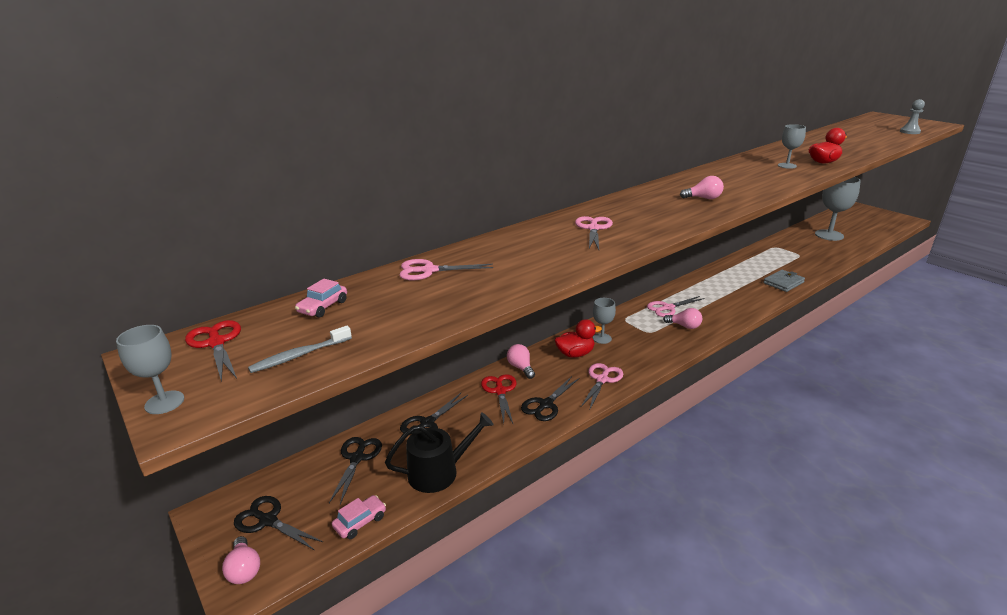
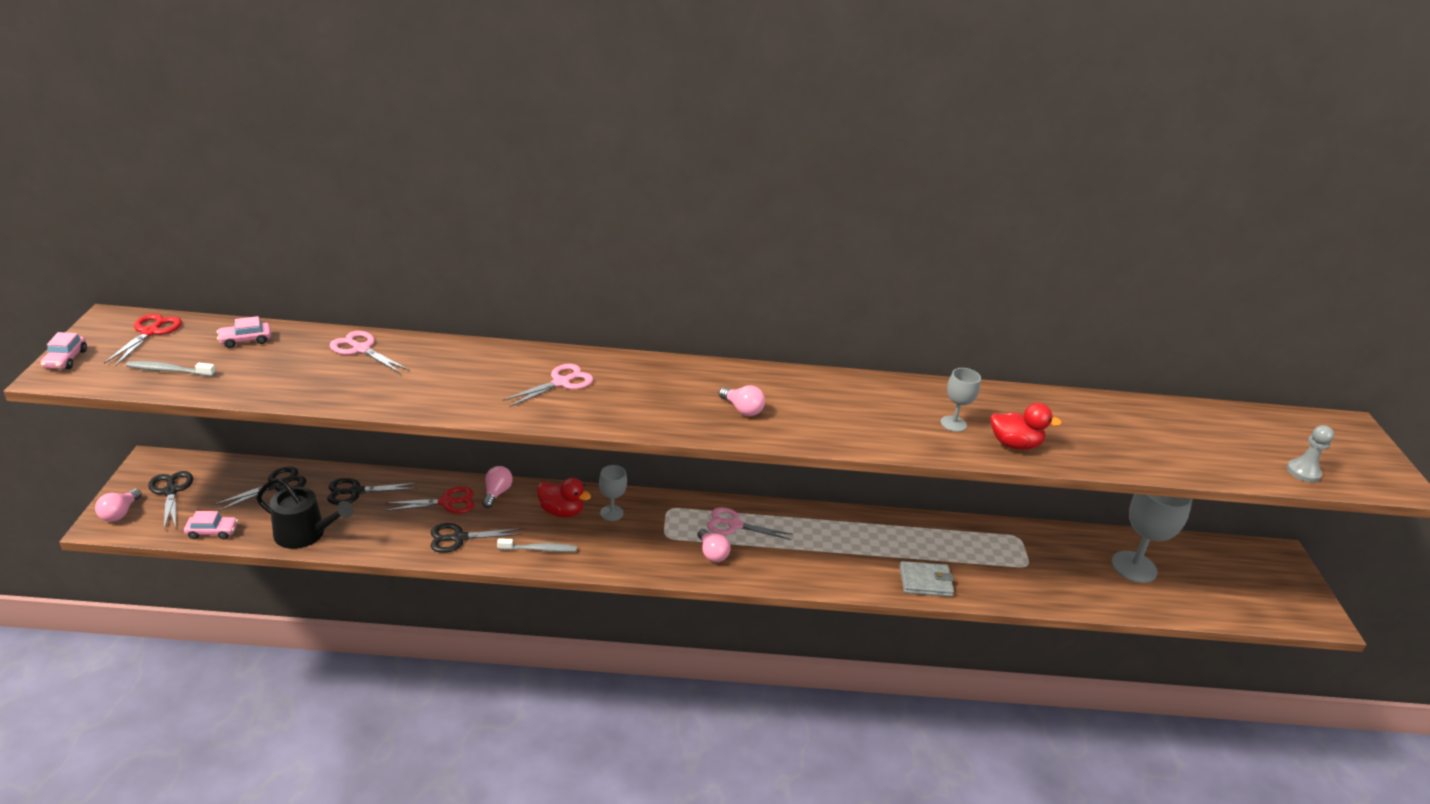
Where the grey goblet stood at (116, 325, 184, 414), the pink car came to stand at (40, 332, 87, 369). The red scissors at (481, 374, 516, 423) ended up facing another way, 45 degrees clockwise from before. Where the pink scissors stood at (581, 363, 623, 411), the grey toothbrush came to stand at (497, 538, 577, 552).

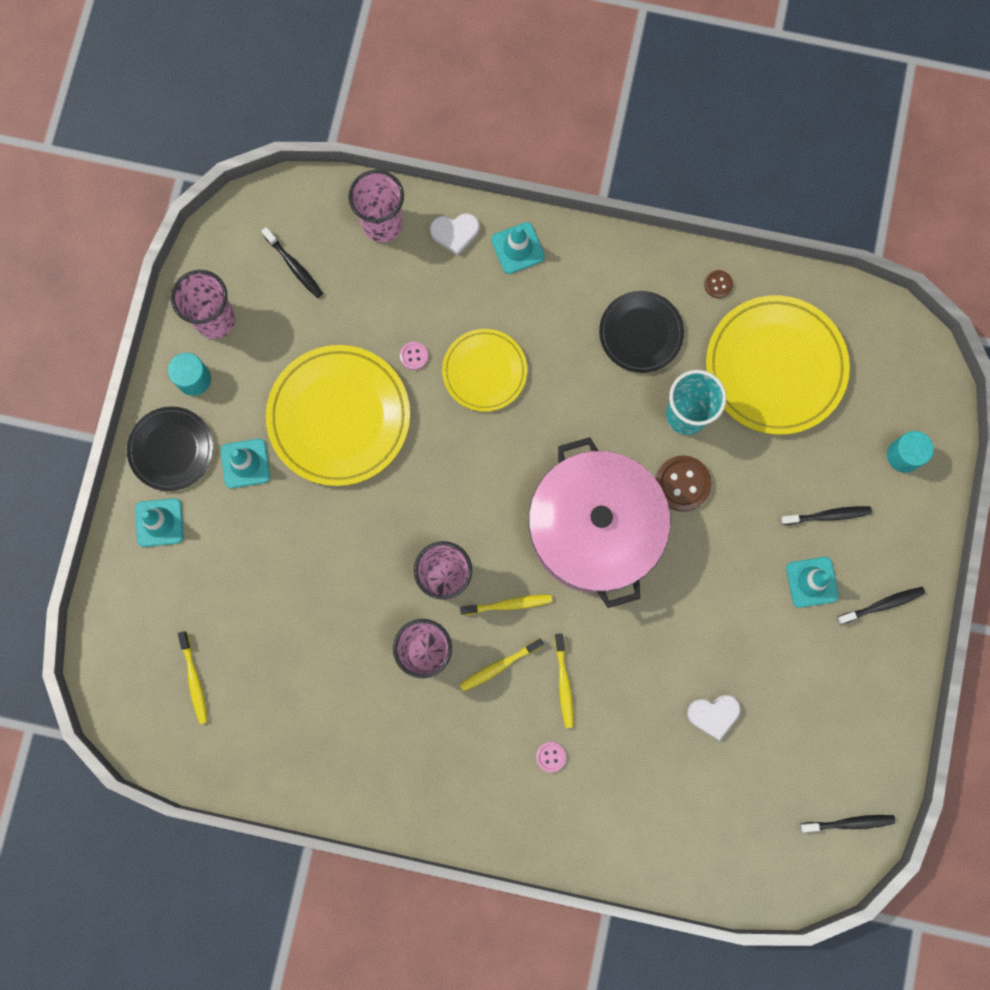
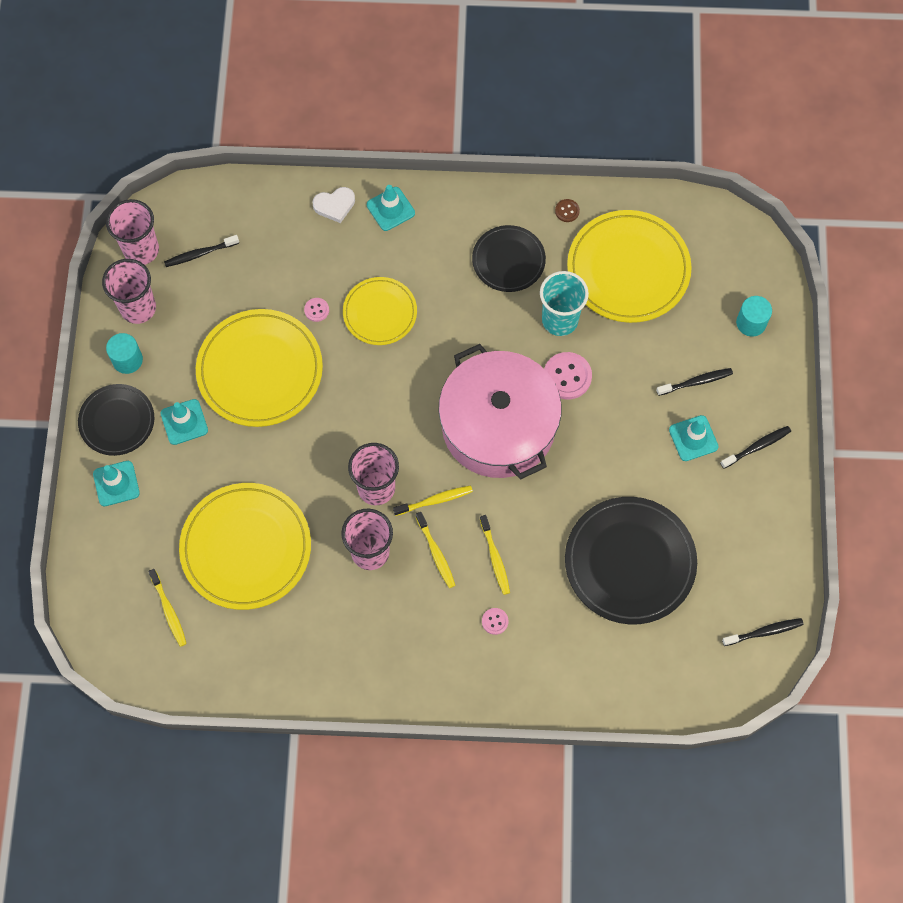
The black toothbrush at (261, 227, 323, 298) ended up facing another way, 120 degrees clockwise from before. The pink cup ended up elsewhere, having gone from (348, 170, 404, 243) to (106, 199, 159, 265). The yellow toothbrush at (459, 638, 544, 691) ended up facing another way, 75 degrees counterclockwise from before. What was the brown button at (656, 455, 712, 512) turned into the pink button at (544, 352, 592, 399). Where the white heart stood at (687, 695, 741, 741), the black plate came to stand at (565, 497, 697, 625). The second view gained the yellow plate at (179, 483, 311, 610).

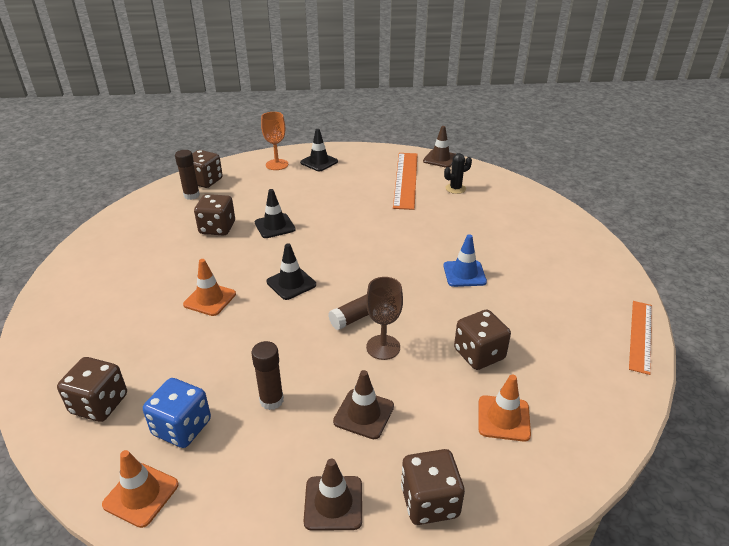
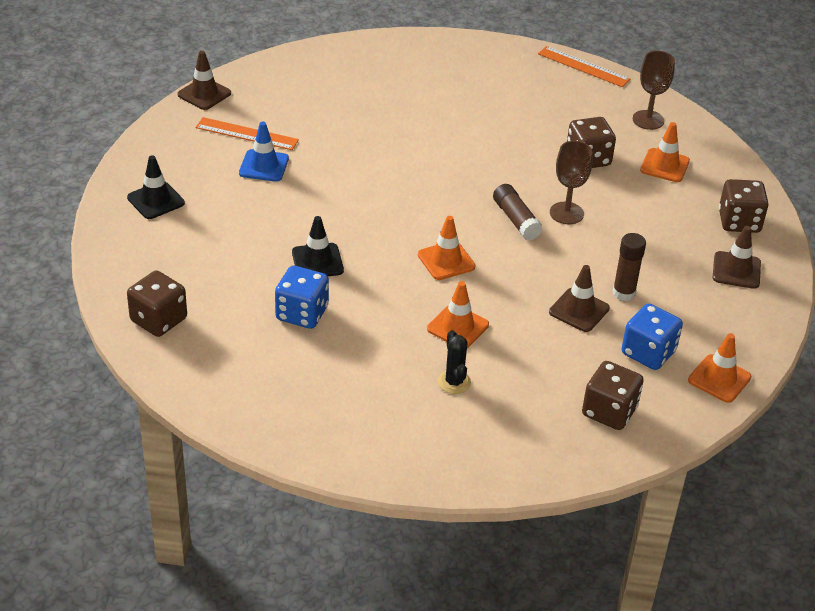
The second view lost the brown glue stick at (175, 150, 200, 200). What was the brown dice at (194, 194, 235, 236) turned into the blue dice at (275, 266, 329, 329). The second view lost the orange goblet at (261, 112, 288, 170). What was the black traffic cone at (266, 244, 316, 300) turned into the orange traffic cone at (418, 216, 476, 280). The brown traffic cone ended up elsewhere, having gone from (333, 370, 394, 439) to (549, 265, 610, 332). The size of the orange ruler at (393, 153, 418, 210) changed by a factor of 0.66. The blue traffic cone ended up elsewhere, having gone from (443, 234, 487, 287) to (239, 122, 289, 182). The black cactus ended up elsewhere, having gone from (444, 153, 472, 194) to (438, 330, 471, 394). The second view gained the brown goblet at (633, 51, 675, 130).

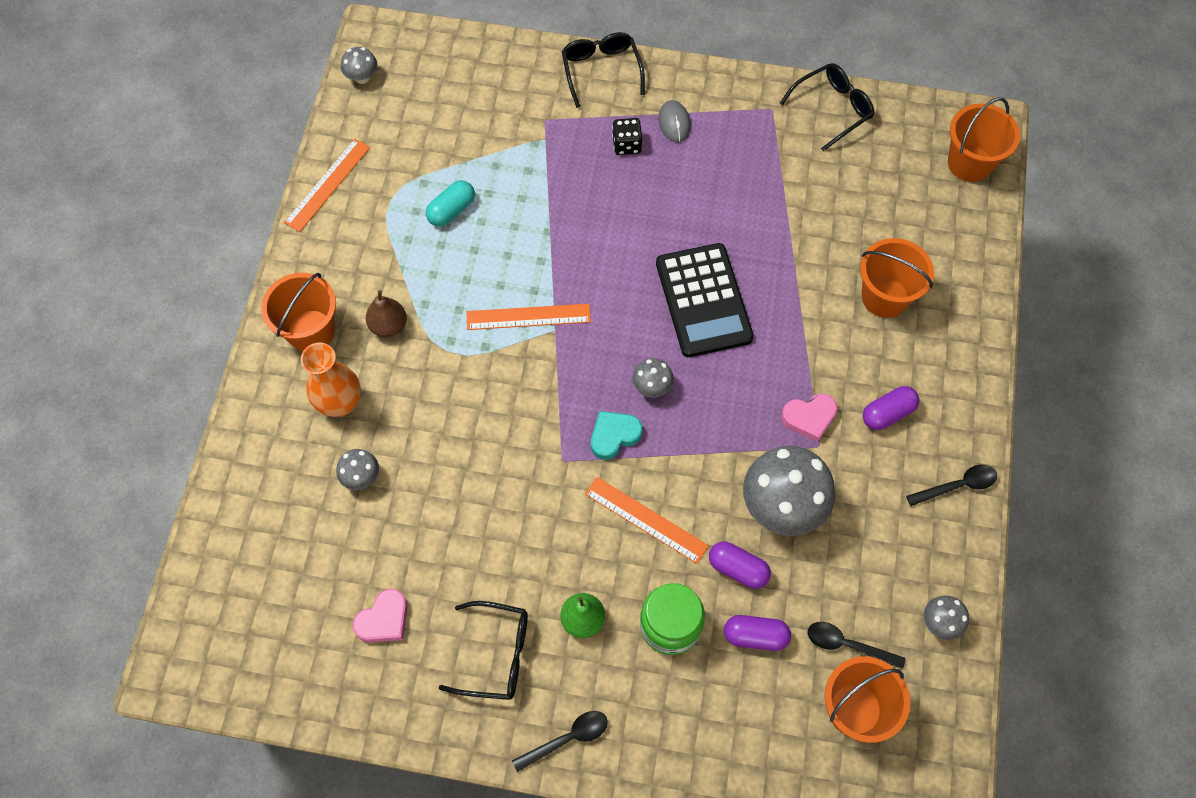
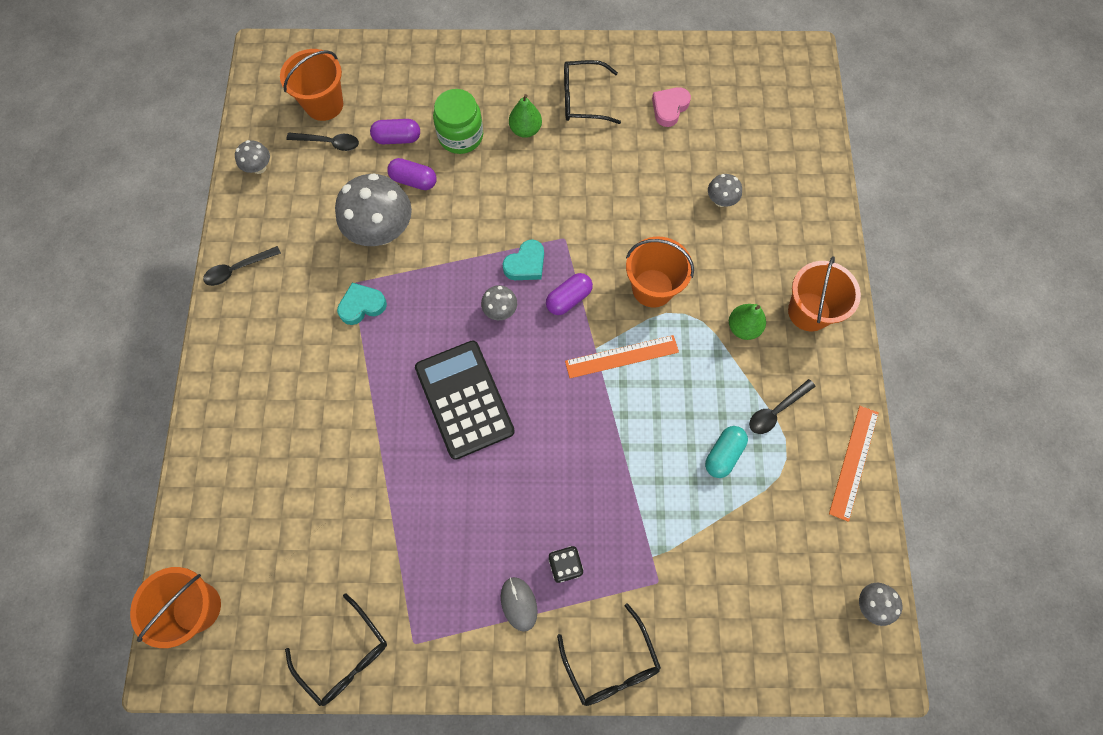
The second view lost the orange vase at (301, 343, 361, 417). What was the brown pear at (366, 290, 406, 338) turned into the green pear at (729, 304, 766, 340). The black spoon ended up elsewhere, having gone from (512, 711, 608, 772) to (749, 379, 816, 434). The second view lost the orange ruler at (585, 477, 709, 564). The black glasses at (780, 63, 874, 151) ended up facing another way, 90 degrees counterclockwise from before. What was the pink heart at (781, 394, 837, 442) turned into the turquoise heart at (337, 283, 387, 325). The orange bucket ended up elsewhere, having gone from (860, 238, 934, 318) to (626, 237, 694, 307). The purple capsule ended up elsewhere, having gone from (863, 386, 920, 430) to (546, 273, 593, 315).

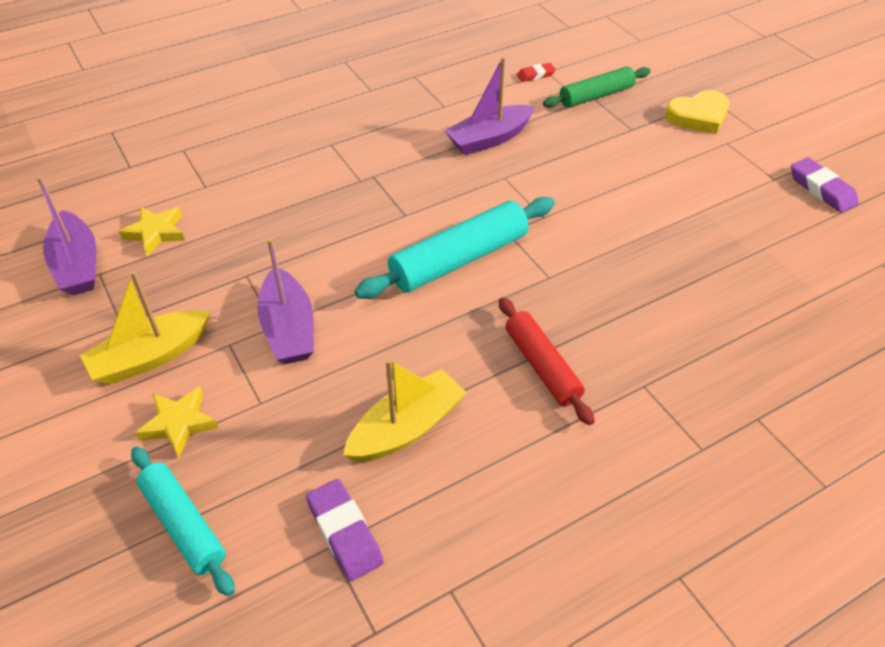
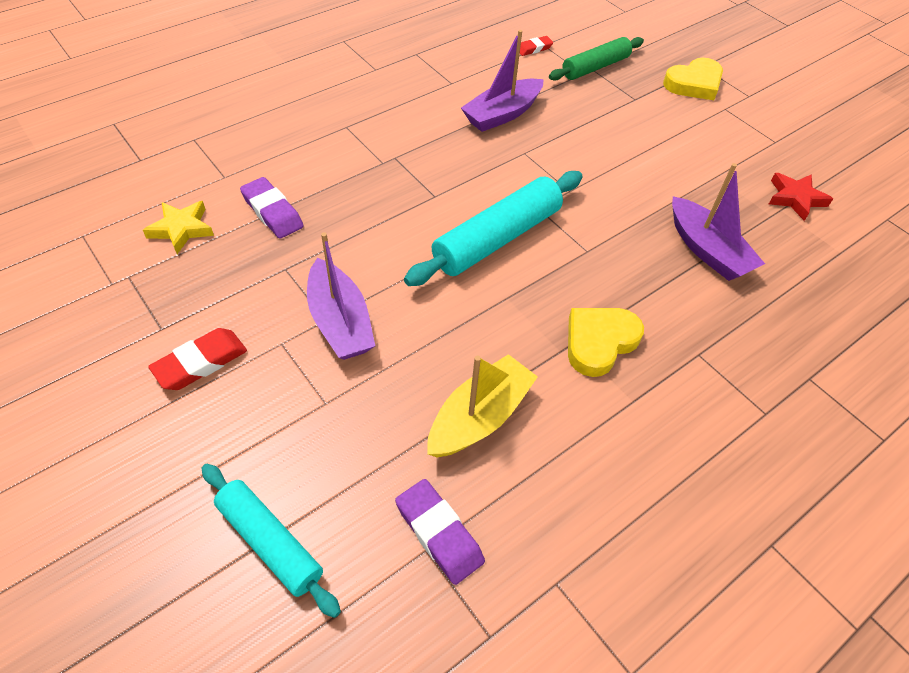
The purple boat ended up elsewhere, having gone from (37, 176, 96, 295) to (672, 163, 765, 281). Where the yellow boat stood at (80, 271, 211, 385), the red eraser came to stand at (148, 328, 247, 390). The second view lost the yellow star at (135, 386, 218, 458). Where the red rolling pin stood at (499, 297, 595, 425), the yellow heart came to stand at (568, 308, 644, 377). The purple eraser ended up elsewhere, having gone from (791, 158, 859, 213) to (240, 177, 304, 239). The second view gained the red star at (769, 173, 833, 221).

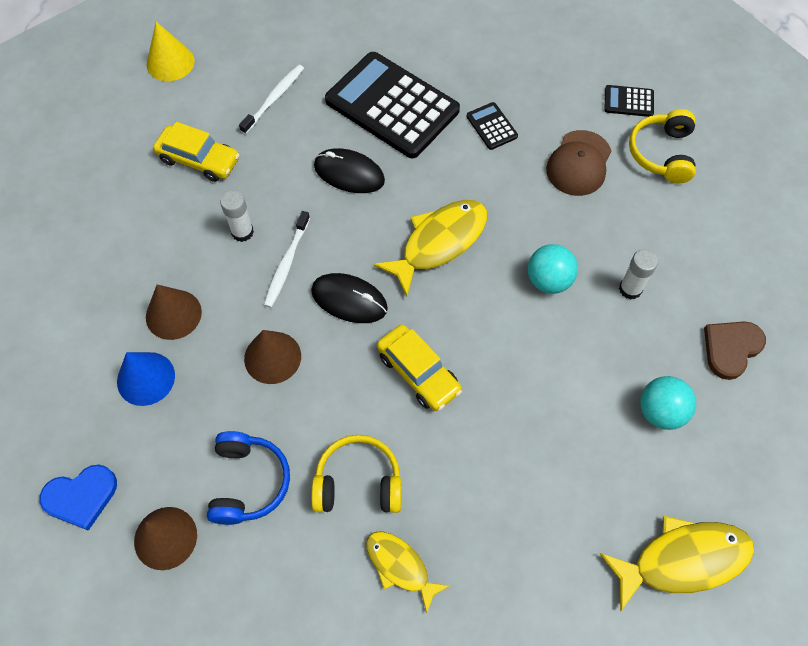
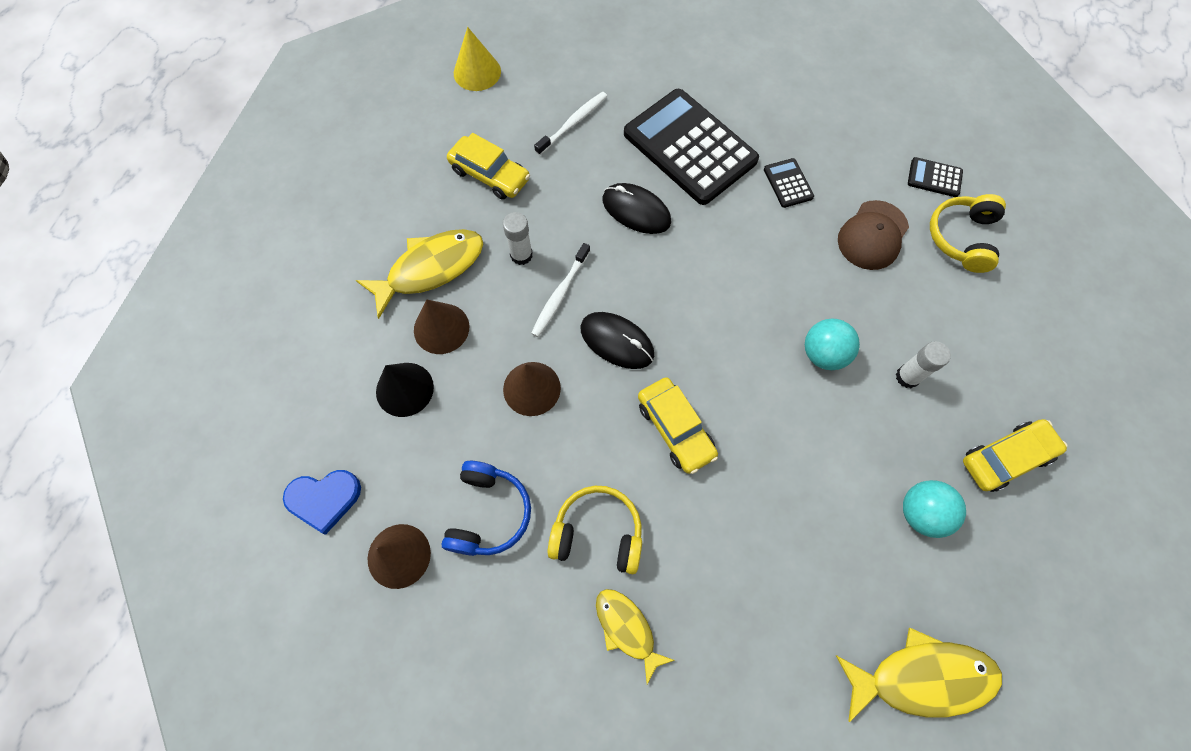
What was the blue cone at (117, 352, 175, 406) turned into the black cone at (376, 363, 434, 417). The yellow fish ended up elsewhere, having gone from (374, 200, 487, 296) to (356, 229, 483, 319). Where the brown heart stood at (704, 321, 766, 380), the yellow car came to stand at (963, 419, 1067, 492).

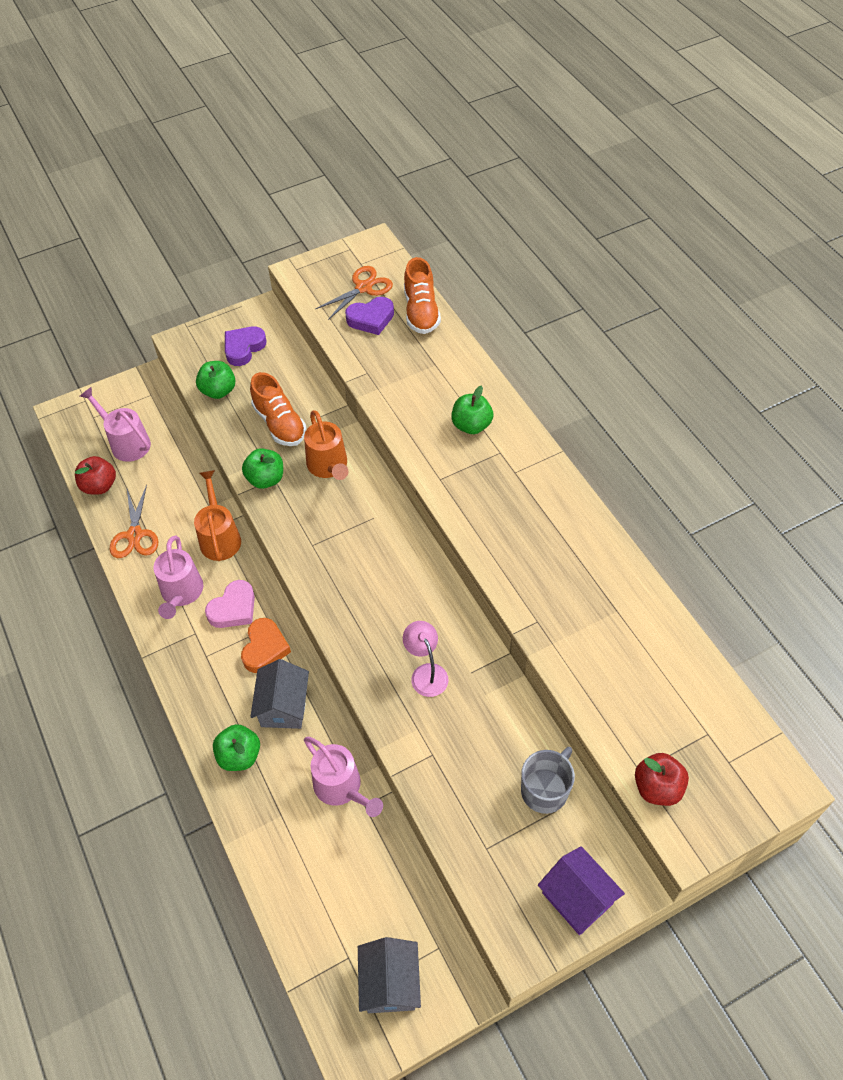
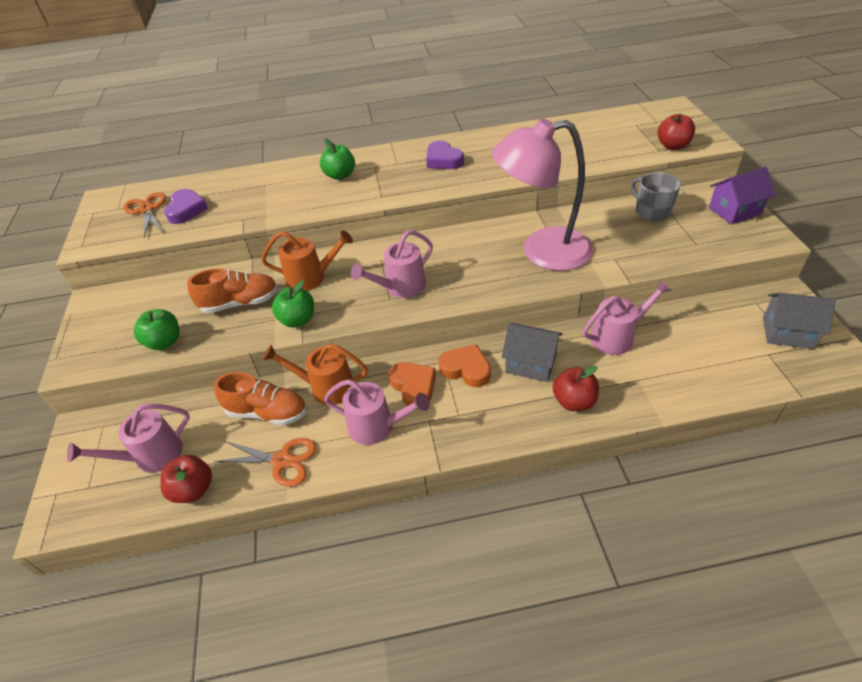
What was the pink heart at (205, 580, 255, 628) turned into the orange heart at (389, 362, 436, 409). What was the green apple at (213, 724, 260, 771) turned into the red apple at (553, 366, 599, 411). The purple heart ended up elsewhere, having gone from (225, 327, 267, 366) to (426, 141, 464, 169). The size of the pink lamp at (403, 621, 448, 697) changed by a factor of 2.25. The orange shoe ended up elsewhere, having gone from (404, 257, 441, 334) to (214, 372, 307, 426). The second view gained the pink watering can at (351, 230, 433, 298).

